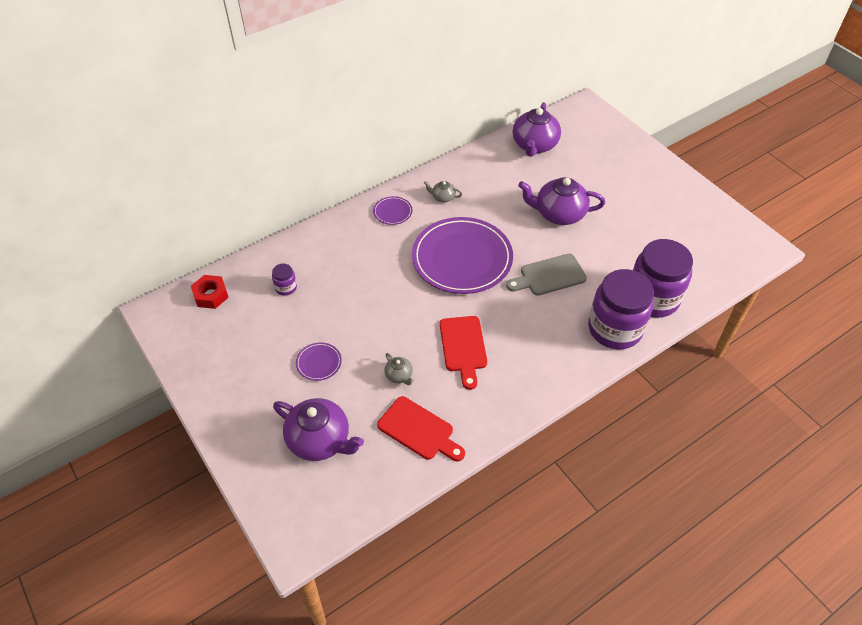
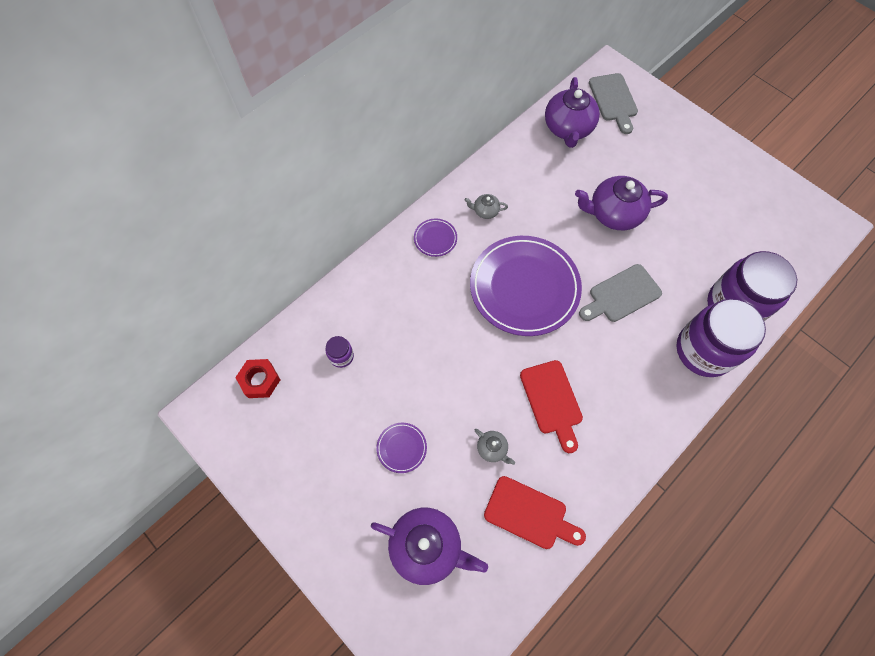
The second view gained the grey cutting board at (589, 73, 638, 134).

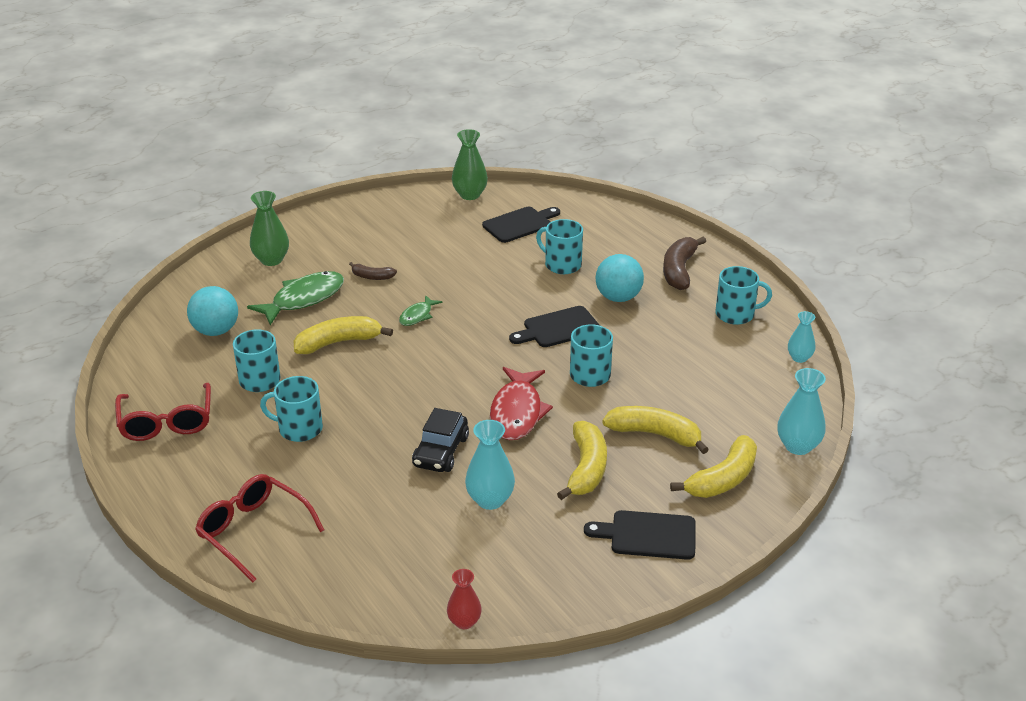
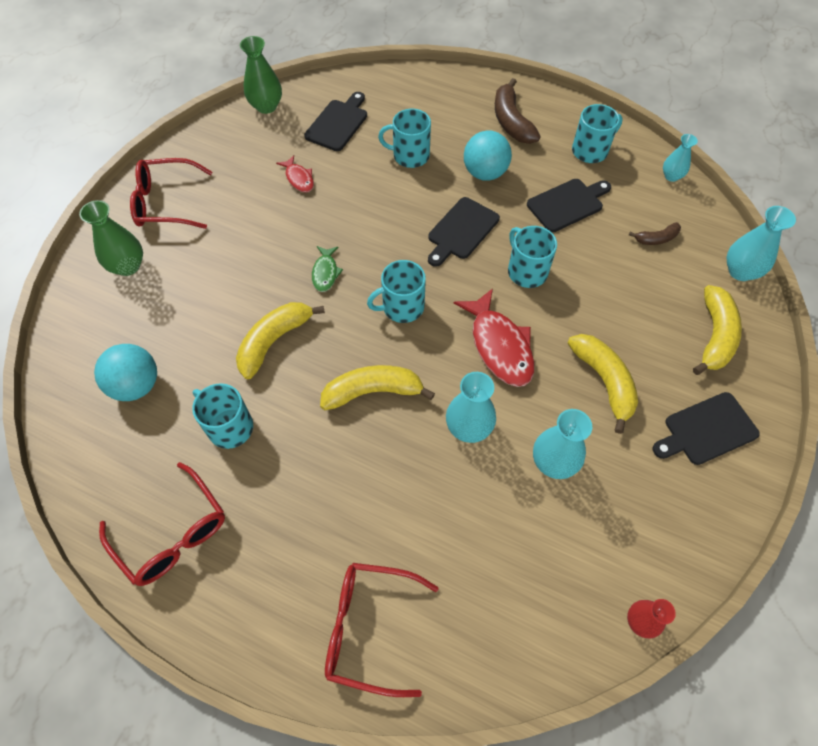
The second view lost the green fish at (247, 271, 344, 325). The turquoise mug ended up elsewhere, having gone from (260, 376, 323, 442) to (367, 260, 426, 323). The brown banana ended up elsewhere, having gone from (349, 262, 397, 280) to (629, 222, 681, 245). Where the black car stood at (412, 408, 469, 472), the turquoise vase came to stand at (446, 372, 496, 443). The yellow banana ended up elsewhere, having gone from (602, 406, 709, 454) to (320, 365, 435, 410). The second view gained the red glasses at (130, 158, 213, 229). The second view gained the red fish at (276, 155, 314, 192). The second view gained the black cutting board at (527, 179, 611, 232).

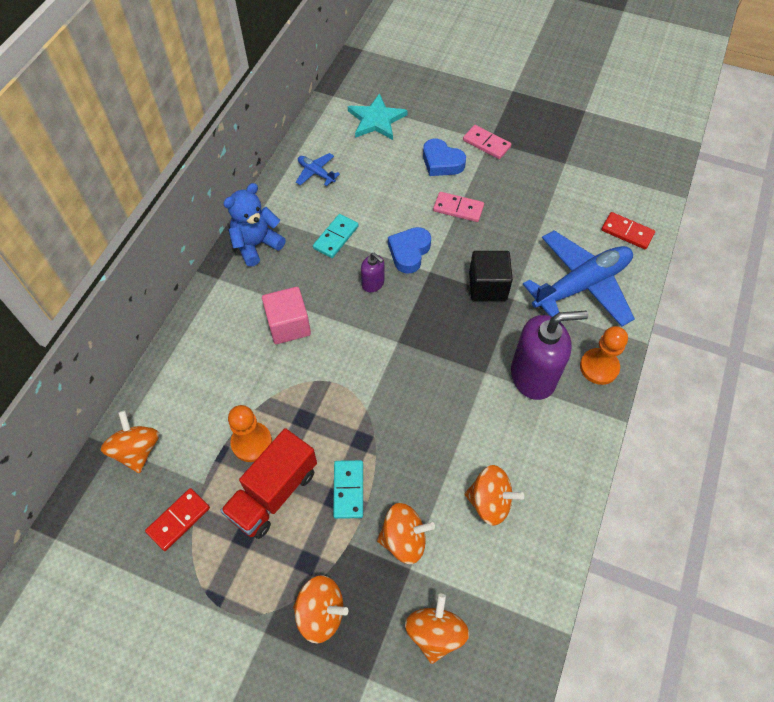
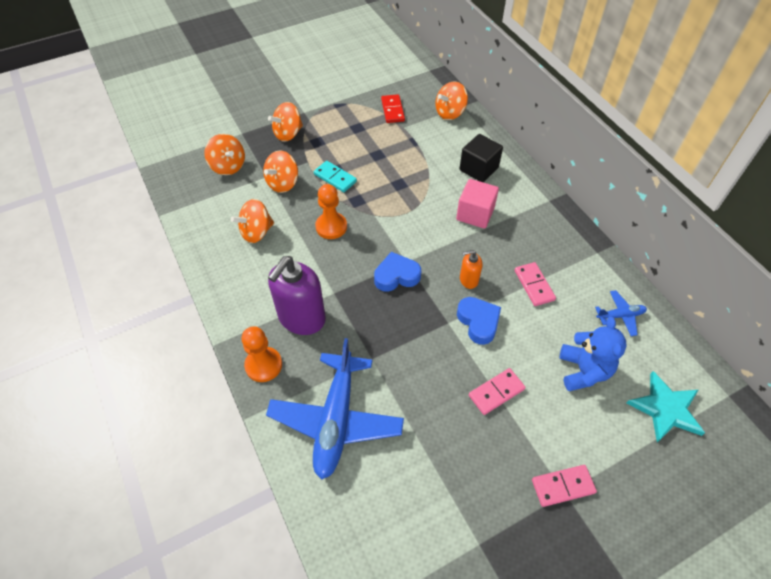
The orange spinning top at (101, 410, 159, 473) ended up facing another way, 120 degrees clockwise from before. The second view lost the red truck at (220, 428, 317, 539). The blue teddy bear ended up elsewhere, having gone from (223, 183, 286, 267) to (560, 317, 627, 391). The orange pawn ended up elsewhere, having gone from (228, 405, 272, 462) to (315, 184, 347, 239). What was the turquoise domino at (313, 214, 359, 258) turned into the pink domino at (515, 262, 556, 306). What was the purple soap dispenser at (361, 253, 384, 292) turned into the orange soap dispenser at (460, 250, 482, 289). The blue heart ended up elsewhere, having gone from (423, 139, 466, 176) to (374, 252, 421, 292). The black cube ended up elsewhere, having gone from (469, 251, 513, 301) to (459, 134, 503, 182). The second view lost the red domino at (601, 212, 655, 249).

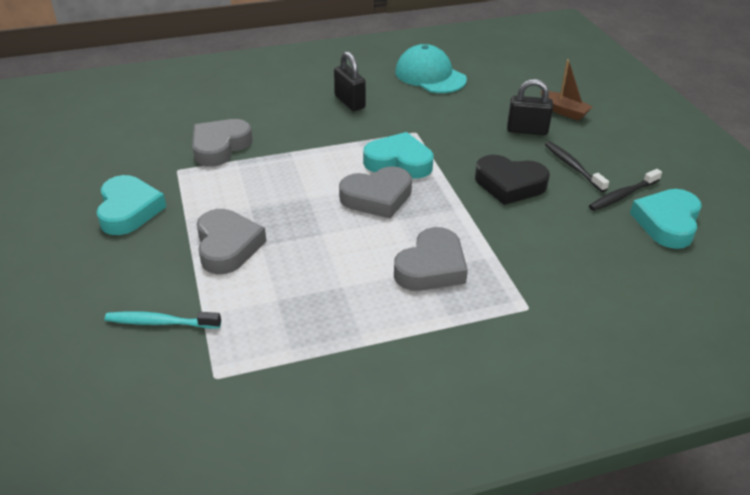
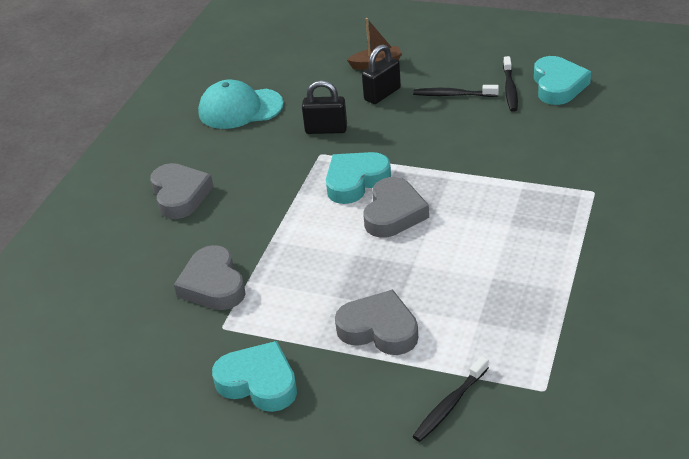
What was the turquoise toothbrush at (104, 311, 221, 329) turned into the black toothbrush at (412, 356, 489, 442). The black padlock ended up elsewhere, having gone from (334, 51, 366, 111) to (302, 80, 347, 134). The grey heart ended up elsewhere, having gone from (394, 227, 468, 291) to (150, 163, 214, 219). The second view lost the black heart at (475, 155, 550, 205). The turquoise heart at (630, 189, 702, 249) ended up facing another way, 150 degrees counterclockwise from before.

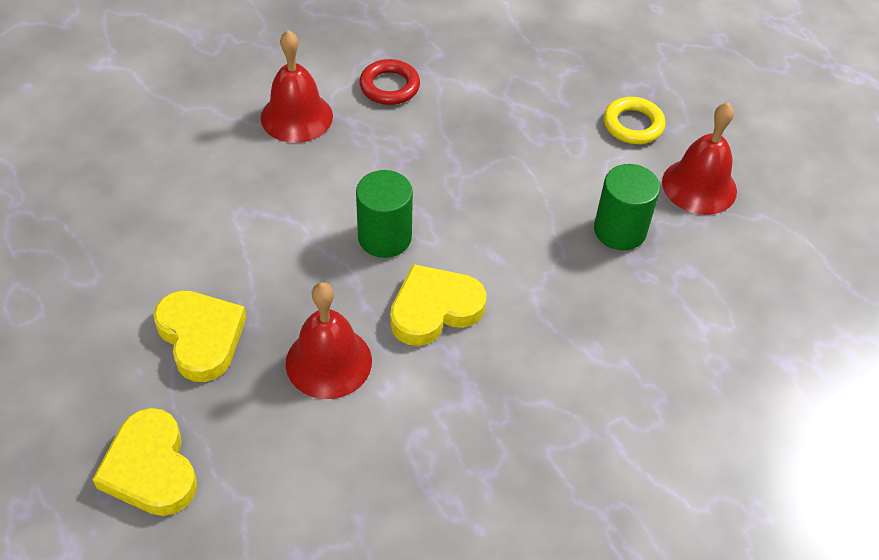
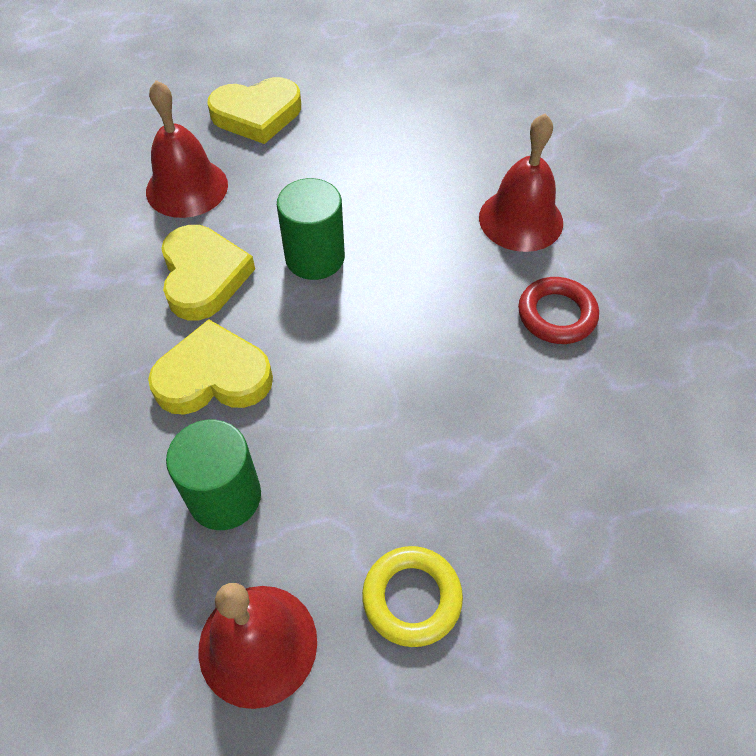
The yellow heart ended up elsewhere, having gone from (92, 408, 197, 516) to (148, 319, 273, 415).

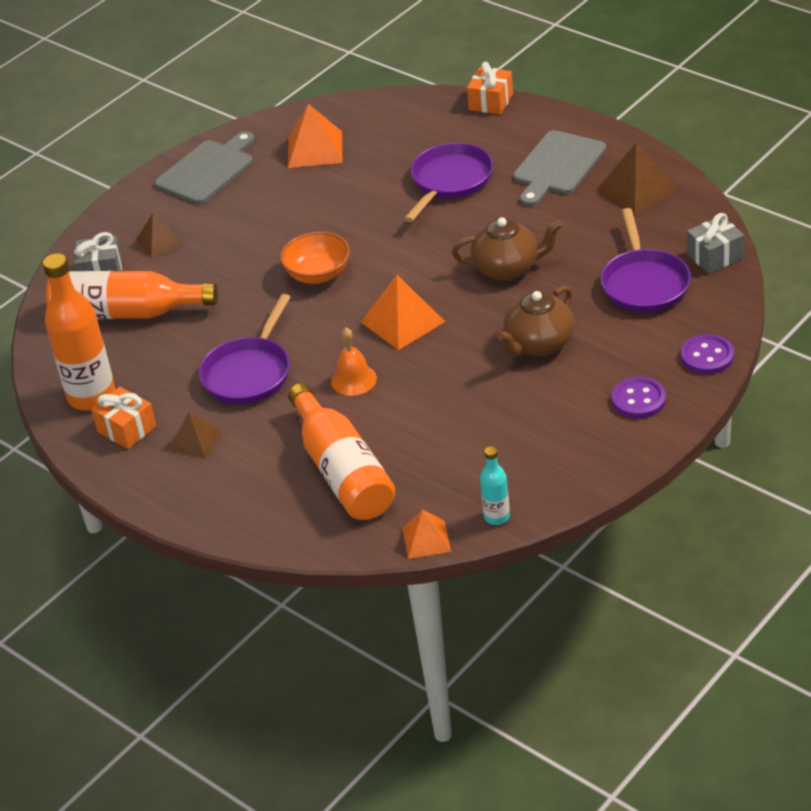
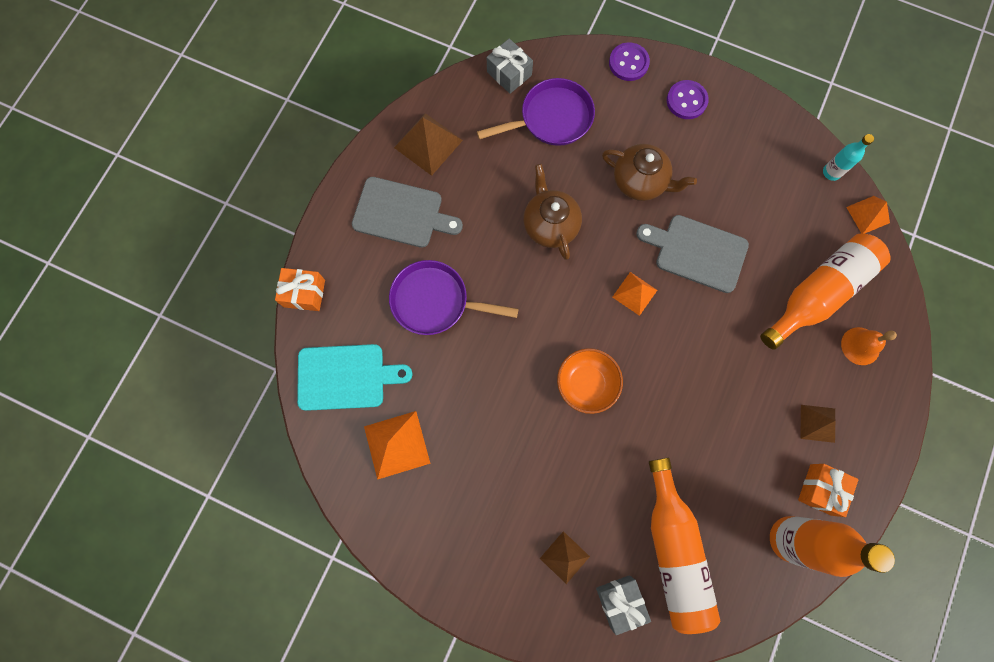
The grey cutting board ended up elsewhere, having gone from (155, 131, 254, 204) to (636, 215, 749, 293). The second view lost the purple pan at (199, 294, 290, 404). The orange bell ended up elsewhere, having gone from (331, 328, 377, 396) to (841, 327, 897, 365). The size of the orange pyramid at (361, 275, 445, 350) changed by a factor of 0.63. The second view gained the turquoise cutting board at (297, 344, 413, 411).

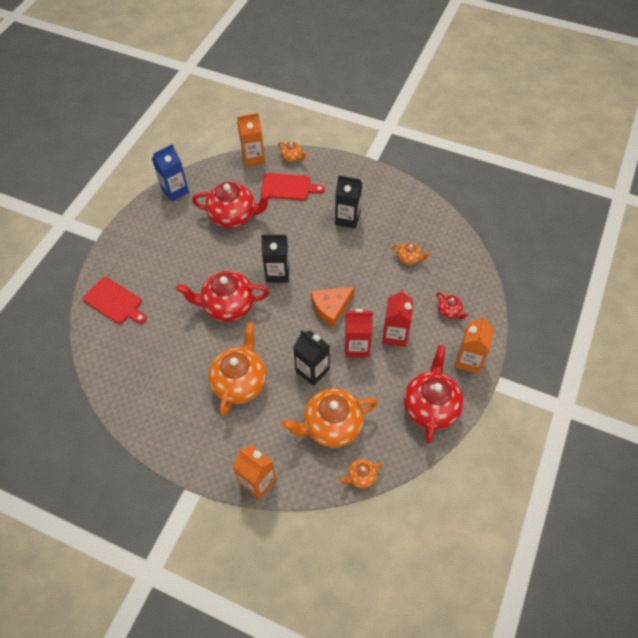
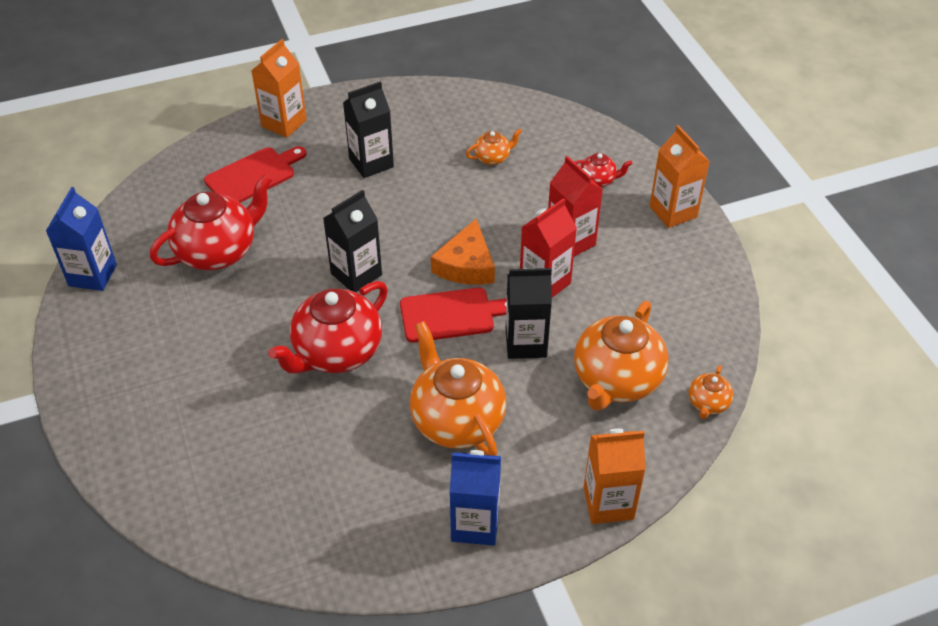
The red cutting board ended up elsewhere, having gone from (83, 277, 147, 324) to (400, 288, 507, 343). The orange carton ended up elsewhere, having gone from (237, 113, 265, 167) to (251, 39, 307, 138). The second view lost the orange teapot at (278, 142, 307, 162). The second view lost the red teapot at (404, 345, 464, 443). The second view gained the blue carton at (450, 450, 501, 546).

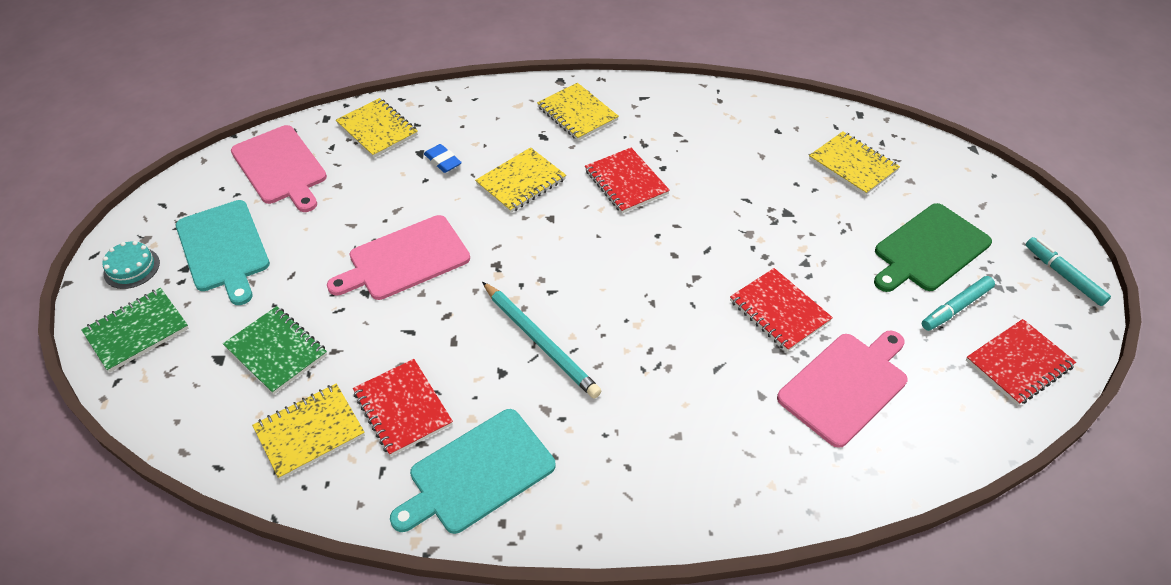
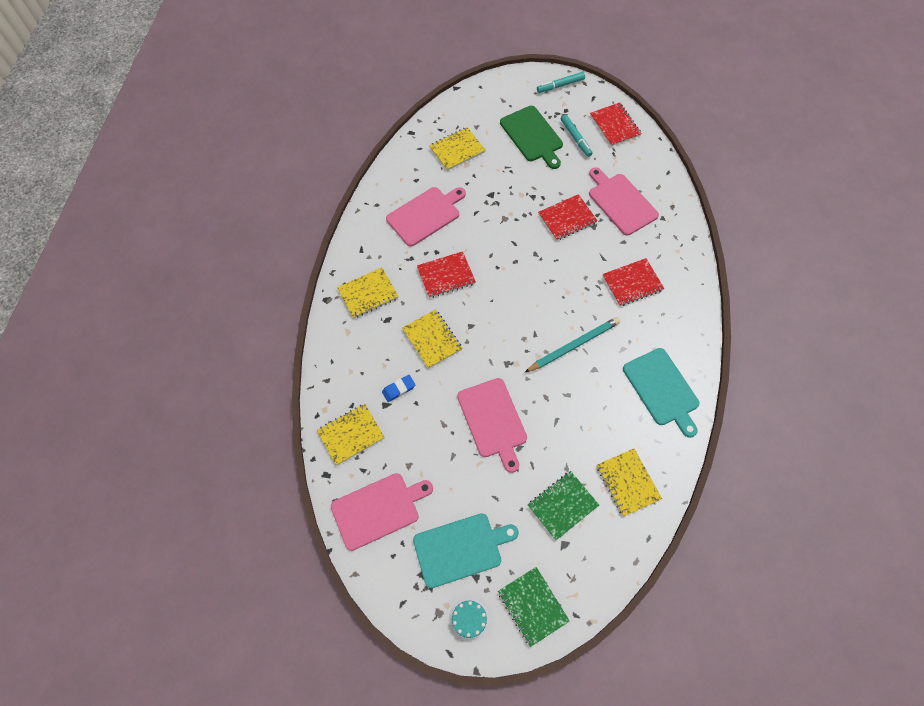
The red notebook ended up elsewhere, having gone from (353, 359, 453, 456) to (602, 258, 664, 306). The second view gained the pink cutting board at (386, 187, 466, 246).

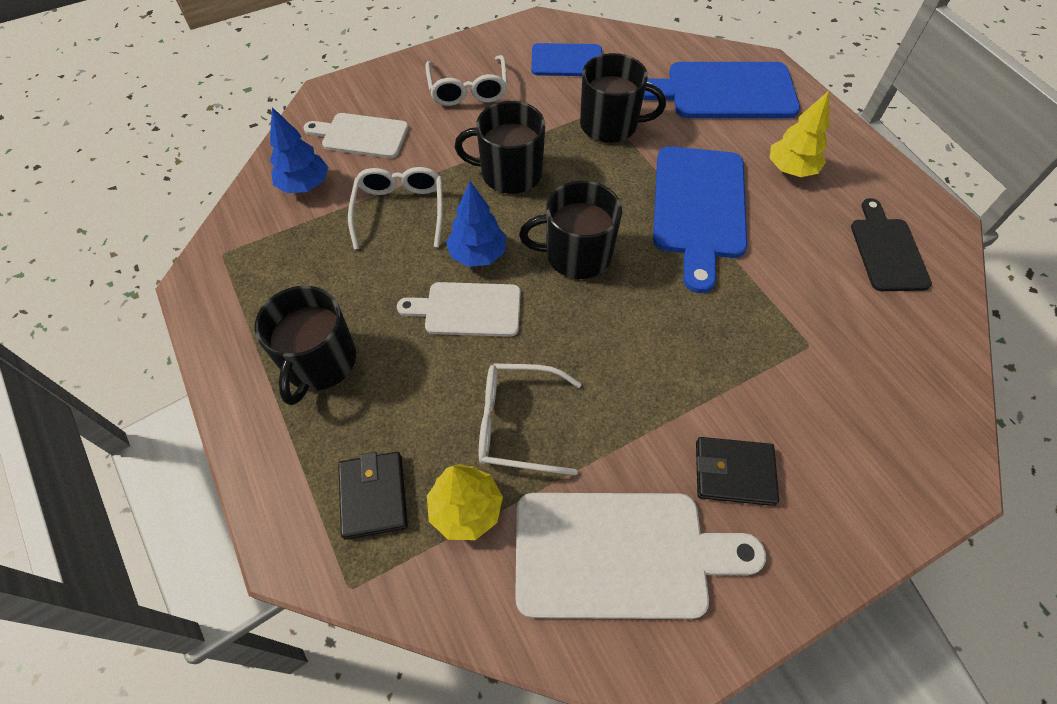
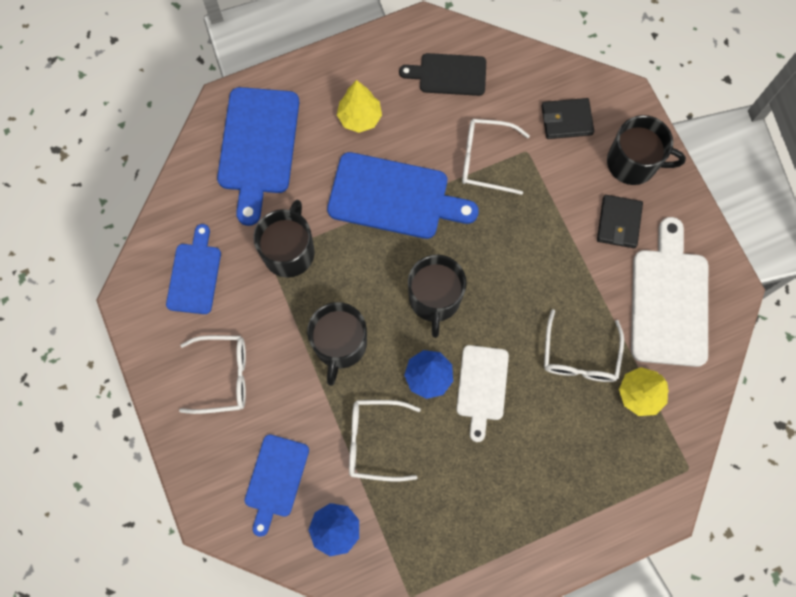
The black mug ended up elsewhere, having gone from (255, 286, 356, 405) to (607, 115, 686, 185). What was the white cutting board at (304, 113, 409, 158) turned into the blue cutting board at (245, 434, 309, 537). The black wallet ended up elsewhere, having gone from (338, 452, 408, 540) to (541, 98, 594, 139). The second view gained the white glasses at (462, 119, 530, 195).

